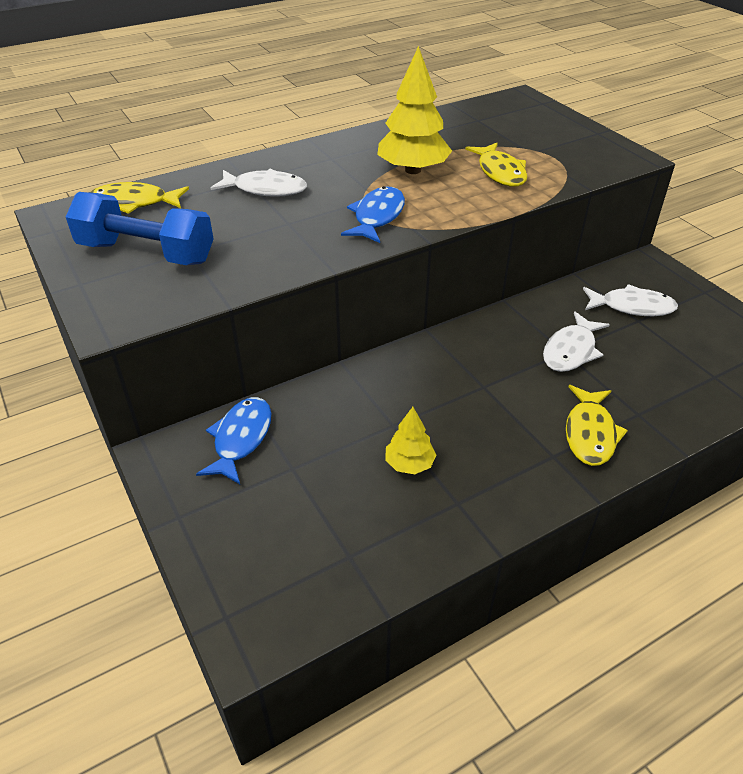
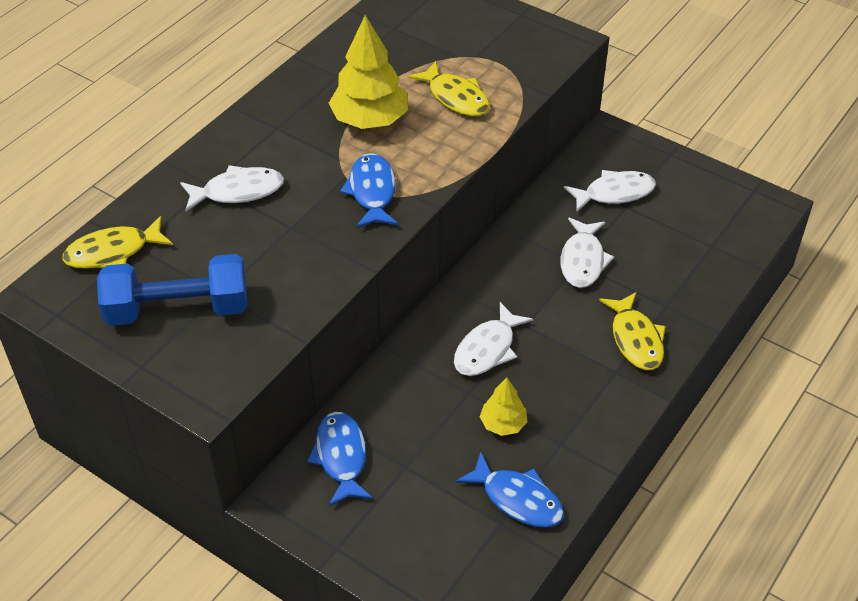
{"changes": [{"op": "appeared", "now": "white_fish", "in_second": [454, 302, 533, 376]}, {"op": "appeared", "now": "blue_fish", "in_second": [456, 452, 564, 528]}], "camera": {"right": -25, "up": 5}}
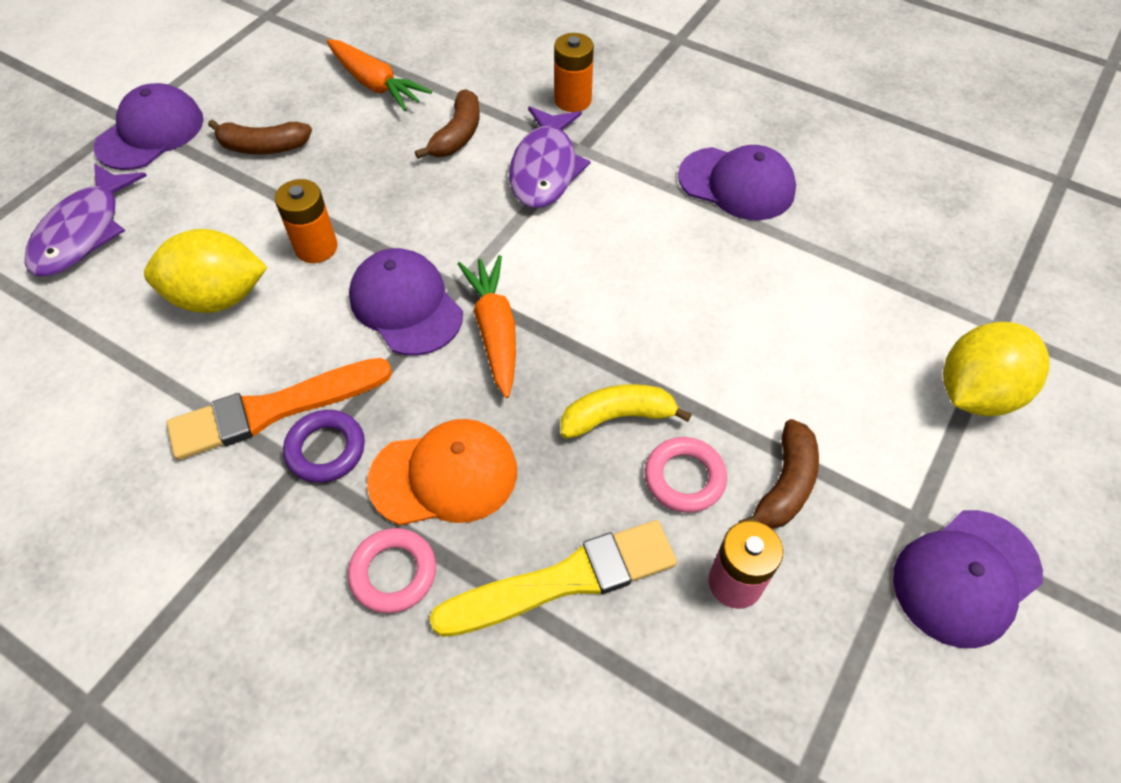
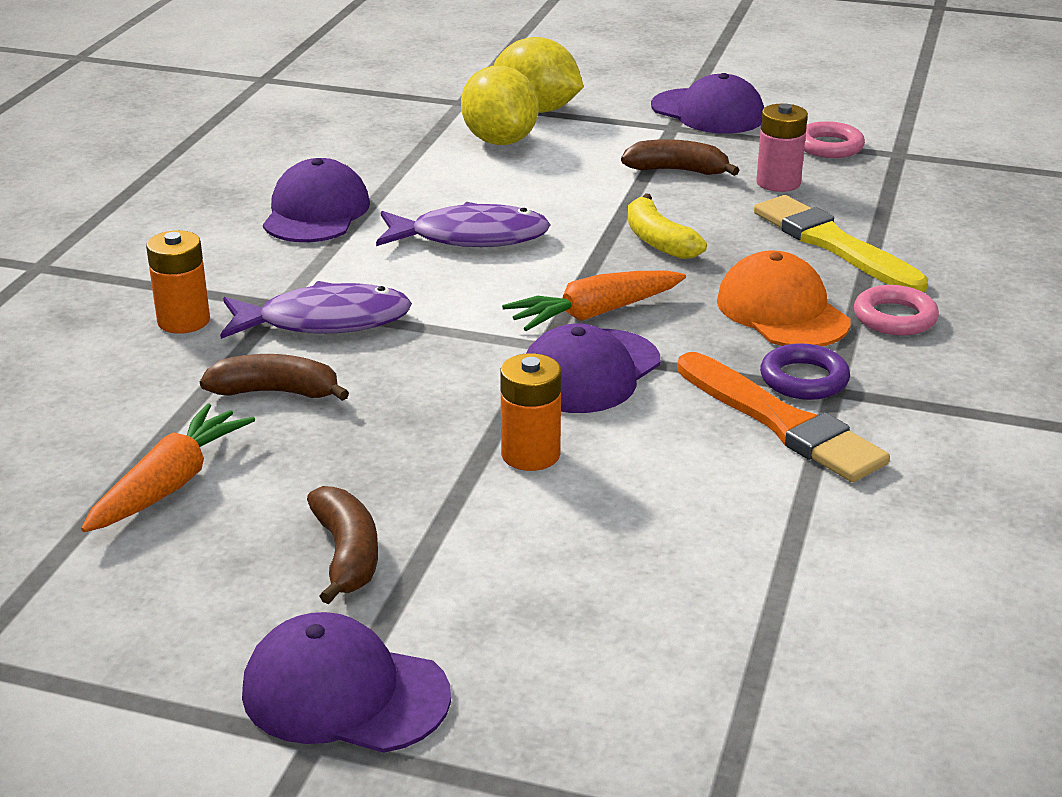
{"changes": [{"op": "relocated", "was": "purple_fish", "in_first": [24, 163, 147, 276], "in_second": [376, 202, 550, 247]}, {"op": "relocated", "was": "yellow_lemon", "in_first": [144, 229, 267, 313], "in_second": [461, 66, 539, 145]}, {"op": "relocated", "was": "pink_ring", "in_first": [645, 437, 727, 513], "in_second": [804, 121, 865, 158]}], "camera": {"right": -105, "up": -25}}
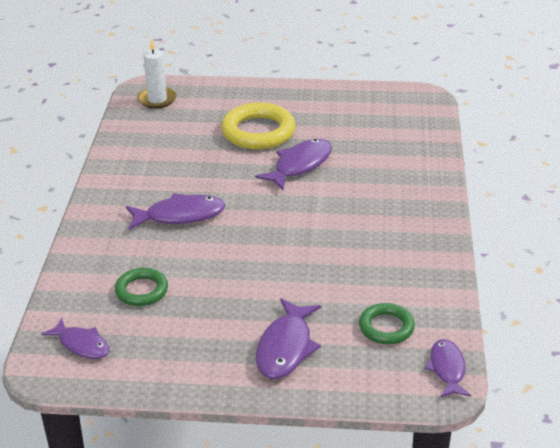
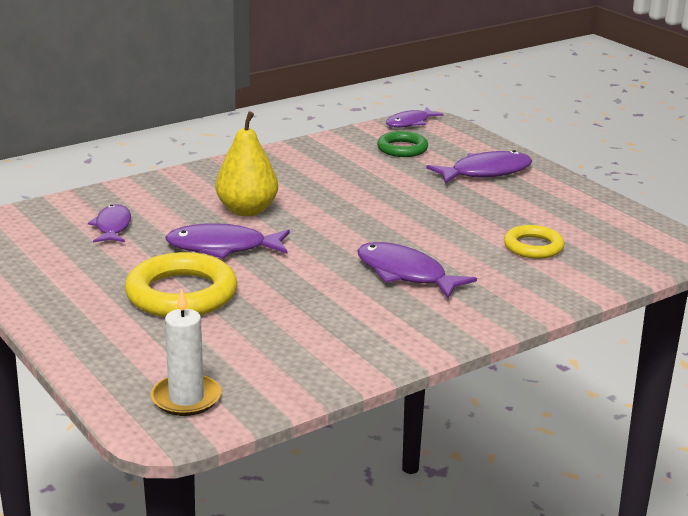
{"changes": [{"op": "colour", "was": "green_ring", "now": "yellow_ring", "in_first": [115, 268, 168, 306], "in_second": [504, 225, 564, 259]}, {"op": "relocated", "was": "purple_fish", "in_first": [42, 318, 109, 359], "in_second": [88, 204, 131, 243]}, {"op": "appeared", "now": "yellow_pear", "in_second": [215, 111, 278, 216]}], "camera": {"right": -130, "up": -10}}
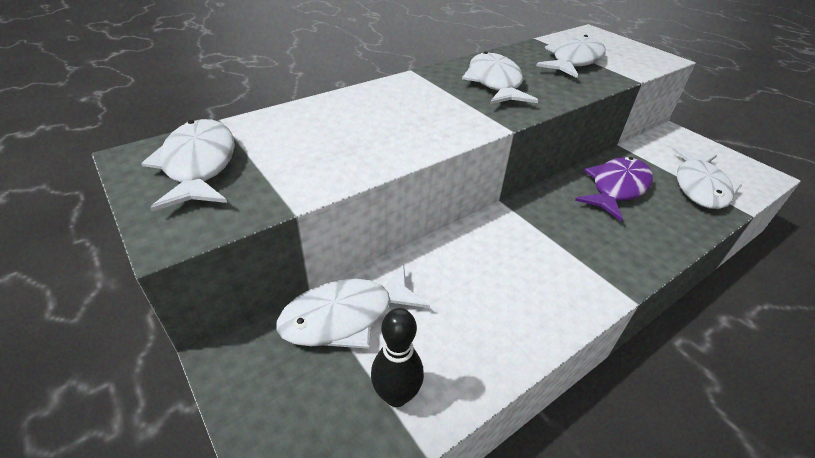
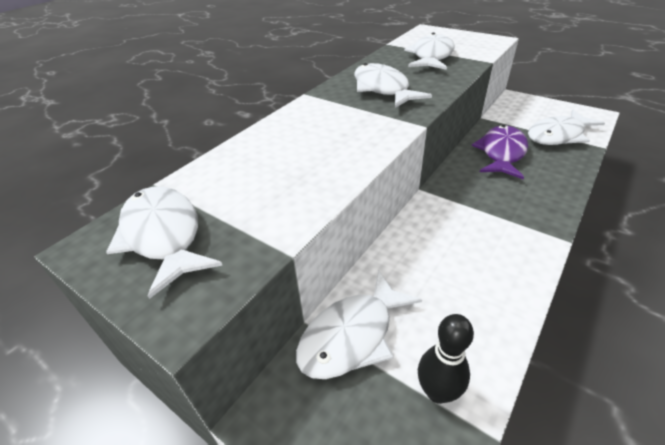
{"changes": [{"op": "spun", "was": "white_fish", "in_first": [672, 147, 742, 209], "in_second": [528, 110, 605, 145], "clockwise": 60}], "camera": {"right": -15, "up": 0}}
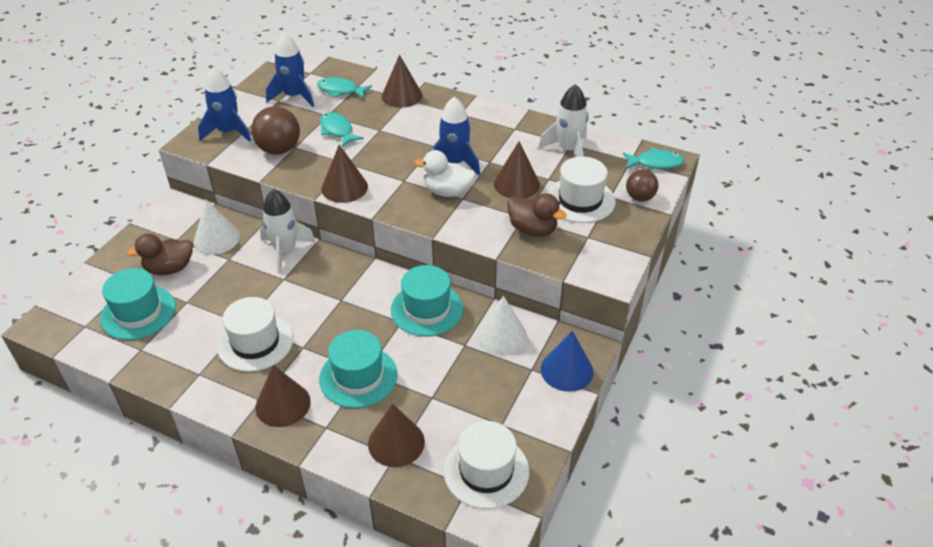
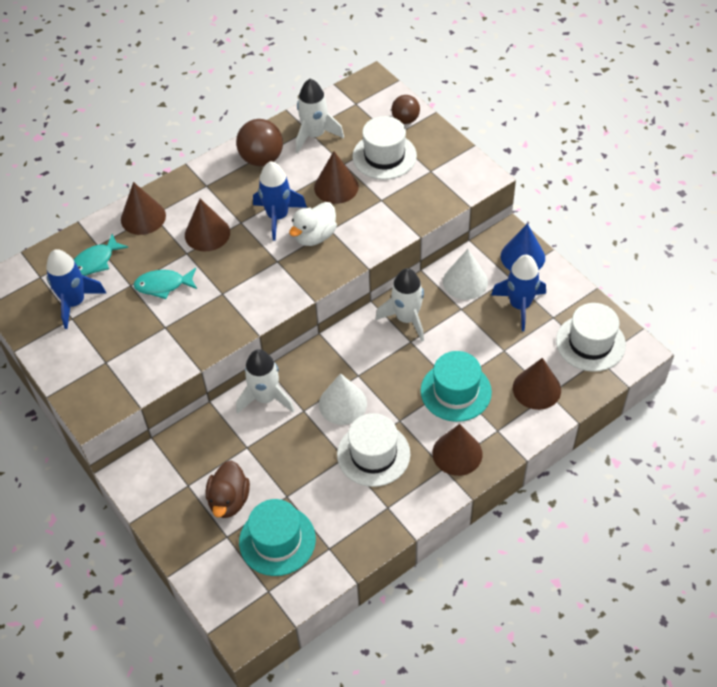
{"changes": [{"op": "relocated", "was": "blue_rocket", "in_first": [198, 67, 252, 142], "in_second": [491, 255, 546, 331]}, {"op": "relocated", "was": "brown_ball", "in_first": [251, 106, 300, 155], "in_second": [236, 119, 283, 166]}, {"op": "relocated", "was": "brown_cone", "in_first": [321, 145, 368, 203], "in_second": [185, 199, 230, 251]}, {"op": "missing", "was": "turquoise_fish", "in_first": [623, 148, 684, 169]}, {"op": "missing", "was": "brown_duck", "in_first": [507, 193, 567, 237]}, {"op": "relocated", "was": "white_cone", "in_first": [194, 199, 240, 255], "in_second": [319, 373, 367, 425]}, {"op": "exchanged", "was": "turquoise_hat", "now": "white_rocket", "in_first": [391, 265, 463, 336], "in_second": [376, 268, 424, 341]}], "camera": {"right": -60, "up": 10}}
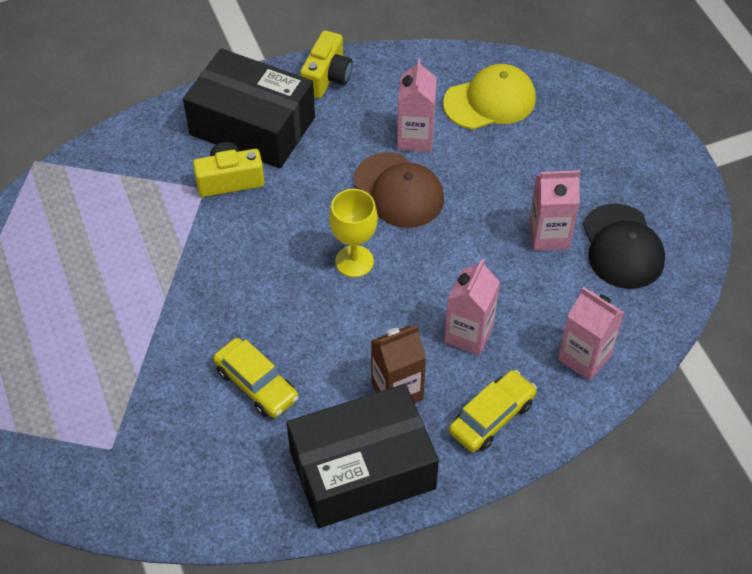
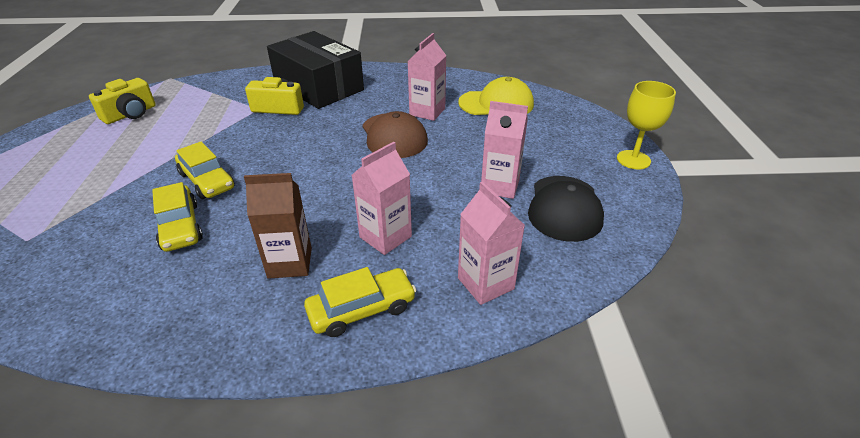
{"changes": [{"op": "relocated", "was": "yellow_camera", "in_first": [300, 30, 353, 98], "in_second": [89, 78, 156, 124]}, {"op": "relocated", "was": "yellow_goblet", "in_first": [329, 189, 378, 277], "in_second": [617, 81, 676, 169]}, {"op": "missing", "was": "black_box", "in_first": [287, 384, 439, 528]}, {"op": "appeared", "now": "yellow_car", "in_second": [175, 142, 235, 199]}], "camera": {"right": 20, "up": -15}}
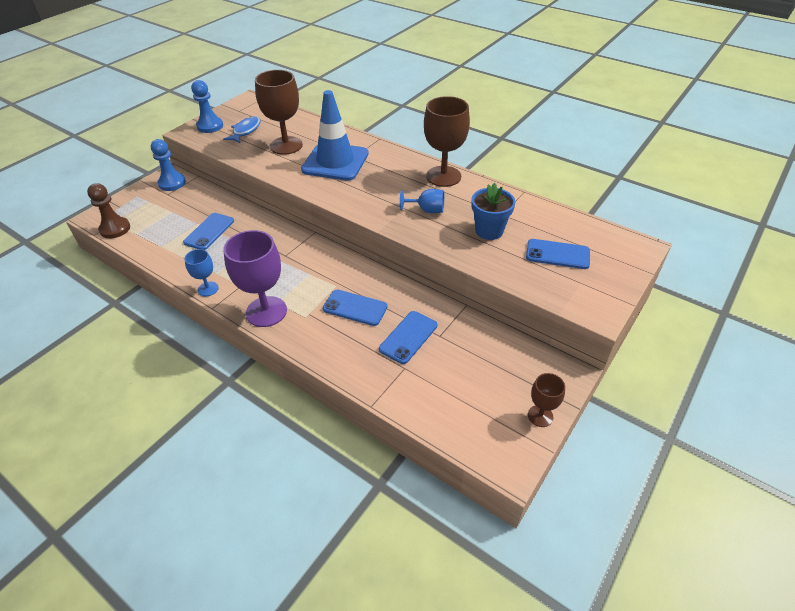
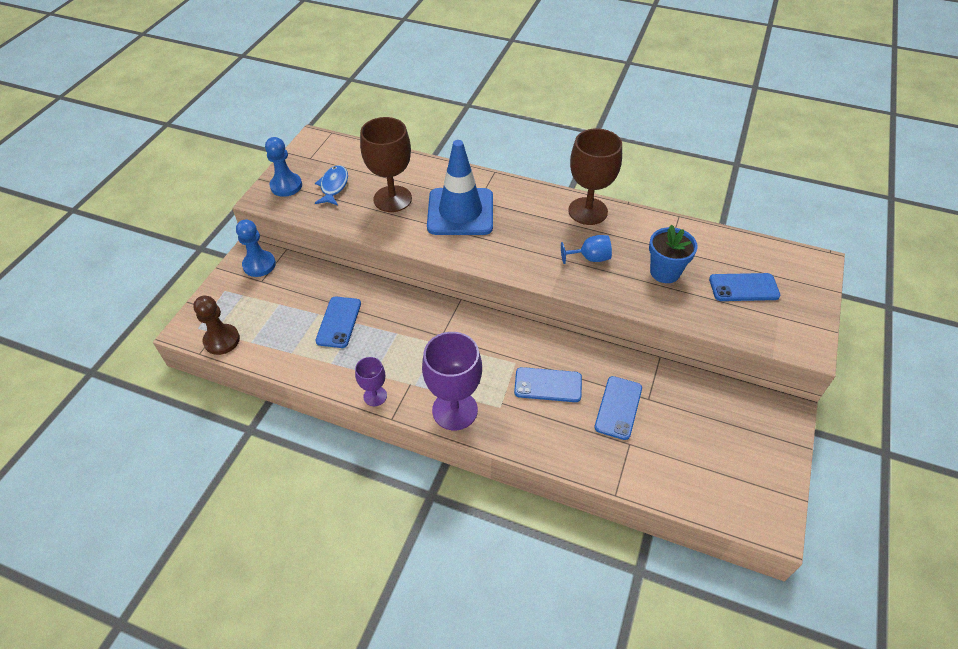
{"changes": [{"op": "colour", "was": "blue_goblet", "now": "purple_goblet", "in_first": [184, 249, 219, 296], "in_second": [355, 357, 387, 406]}, {"op": "missing", "was": "brown_goblet", "in_first": [528, 373, 565, 427]}], "camera": {"right": -15, "up": 5}}
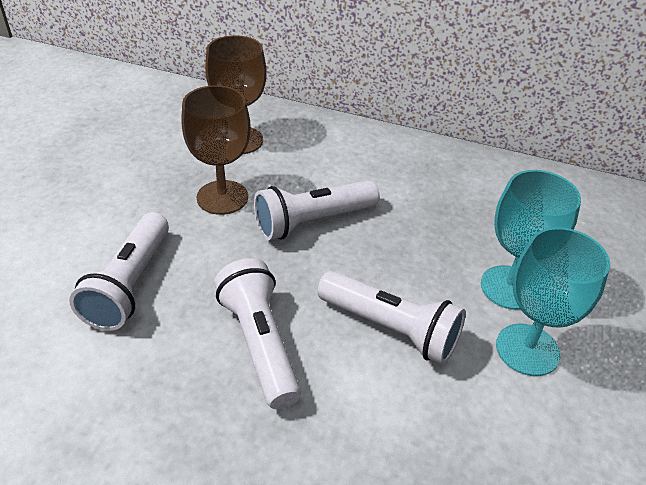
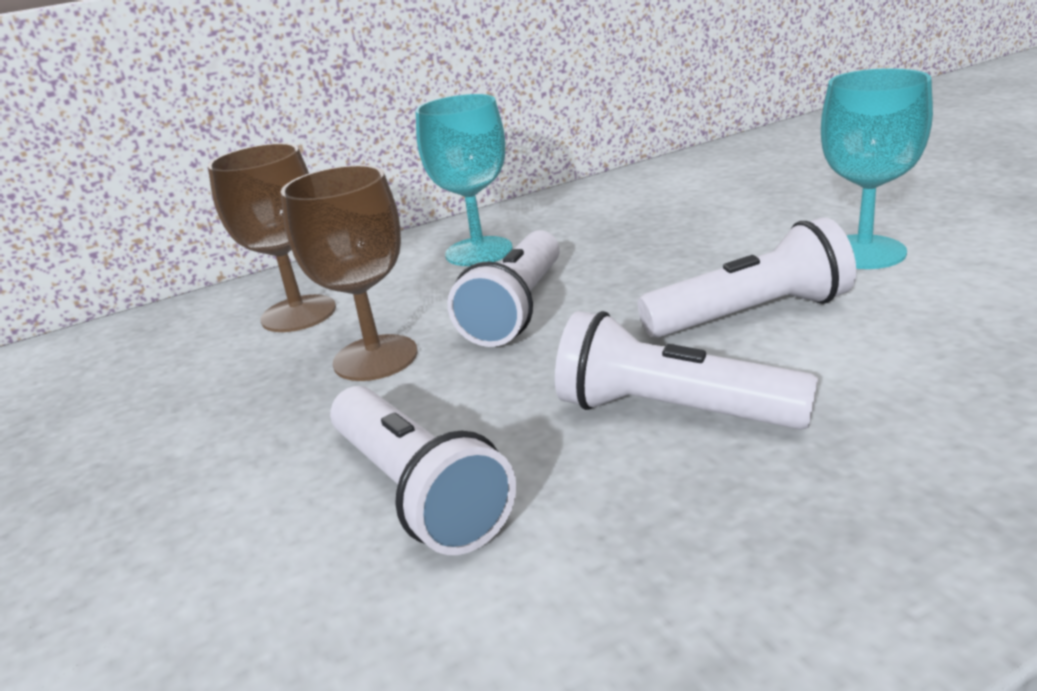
{"changes": [{"op": "relocated", "was": "turquoise_goblet", "in_first": [481, 170, 581, 310], "in_second": [416, 94, 513, 266]}], "camera": {"right": -40, "up": -15}}
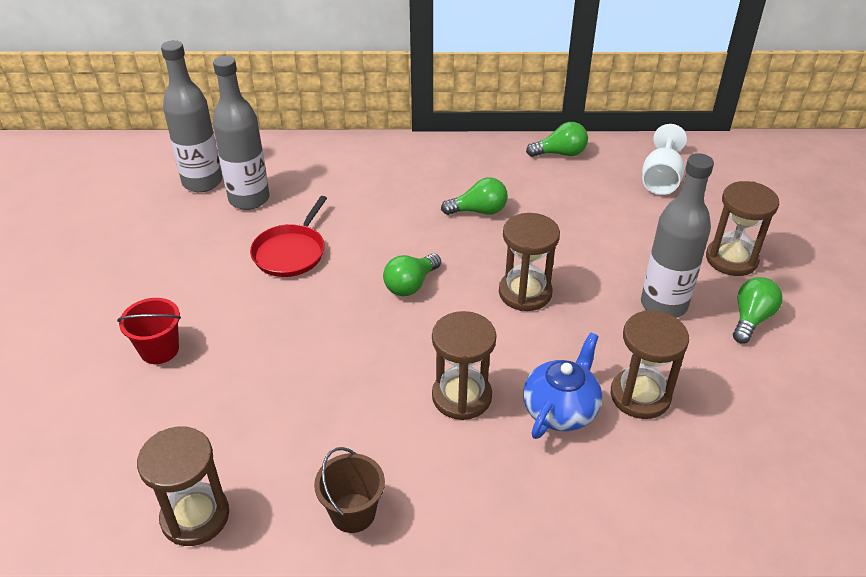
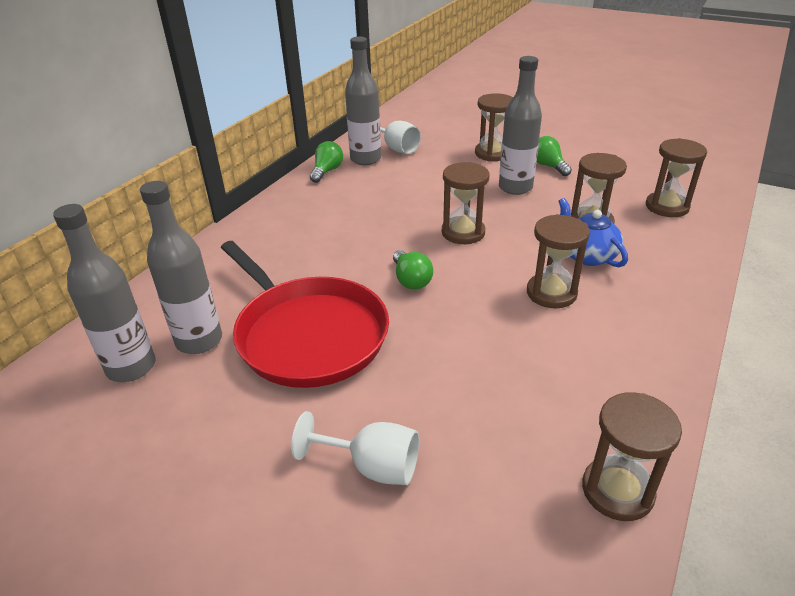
{"changes": [{"op": "missing", "was": "green_light_bulb", "in_first": [441, 177, 508, 215]}, {"op": "size", "was": "red_pan", "in_first": [250, 196, 327, 277], "in_second": [221, 241, 389, 388], "ratio": 1.96}, {"op": "exchanged", "was": "red_bucket", "now": "white_goblet", "in_first": [117, 298, 181, 364], "in_second": [291, 411, 419, 485]}, {"op": "missing", "was": "brown_bucket", "in_first": [314, 447, 385, 533]}, {"op": "appeared", "now": "grey_bottle", "in_second": [345, 37, 381, 165]}, {"op": "appeared", "now": "brown_hourglass", "in_second": [646, 138, 707, 217]}], "camera": {"right": -60, "up": -5}}
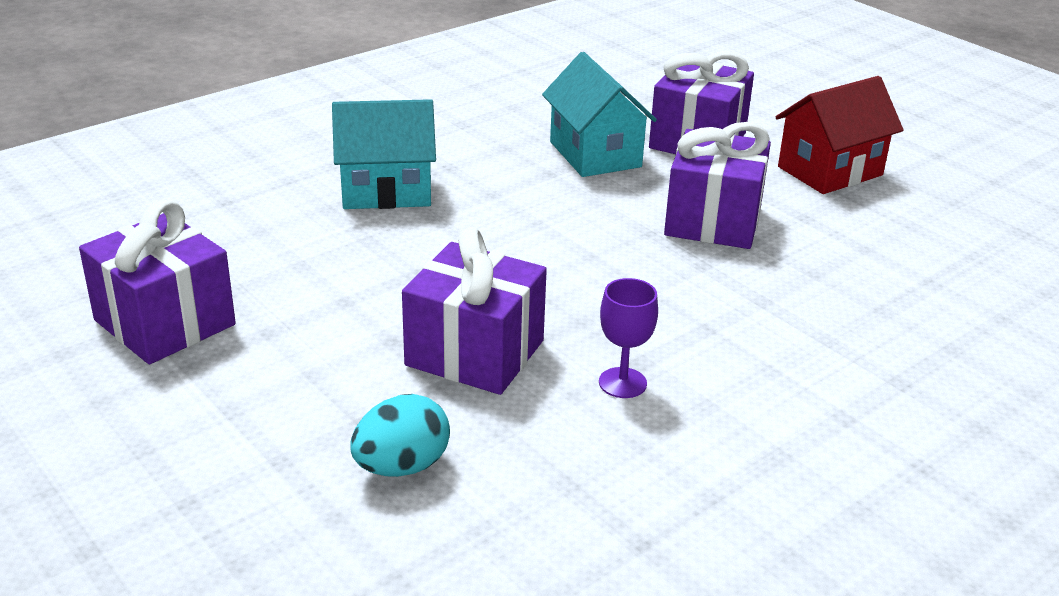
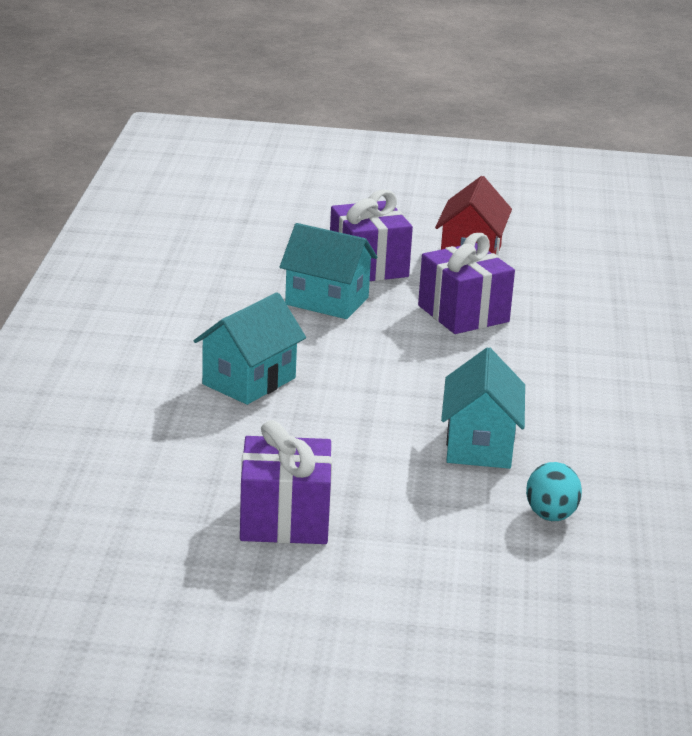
{"changes": [{"op": "exchanged", "was": "purple_gift", "now": "turquoise_house", "in_first": [402, 227, 547, 395], "in_second": [441, 347, 525, 469]}, {"op": "missing", "was": "purple_goblet", "in_first": [599, 278, 658, 398]}], "camera": {"right": -45, "up": -5}}
